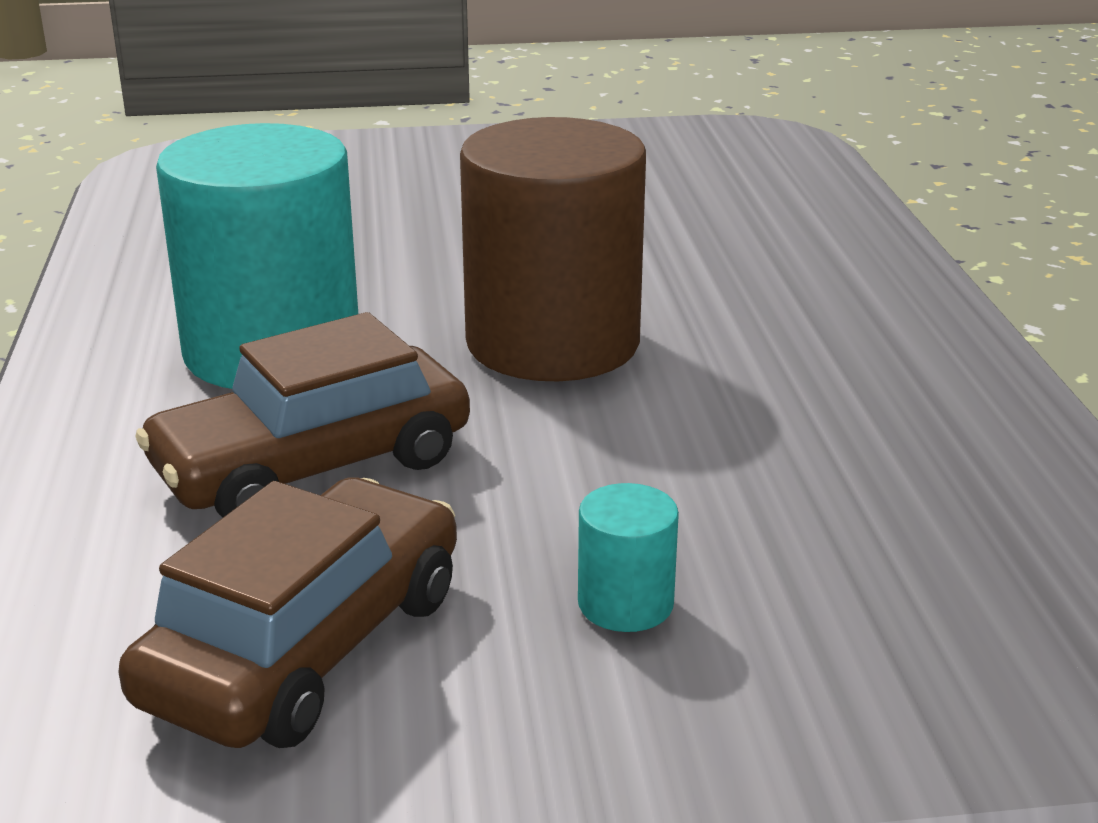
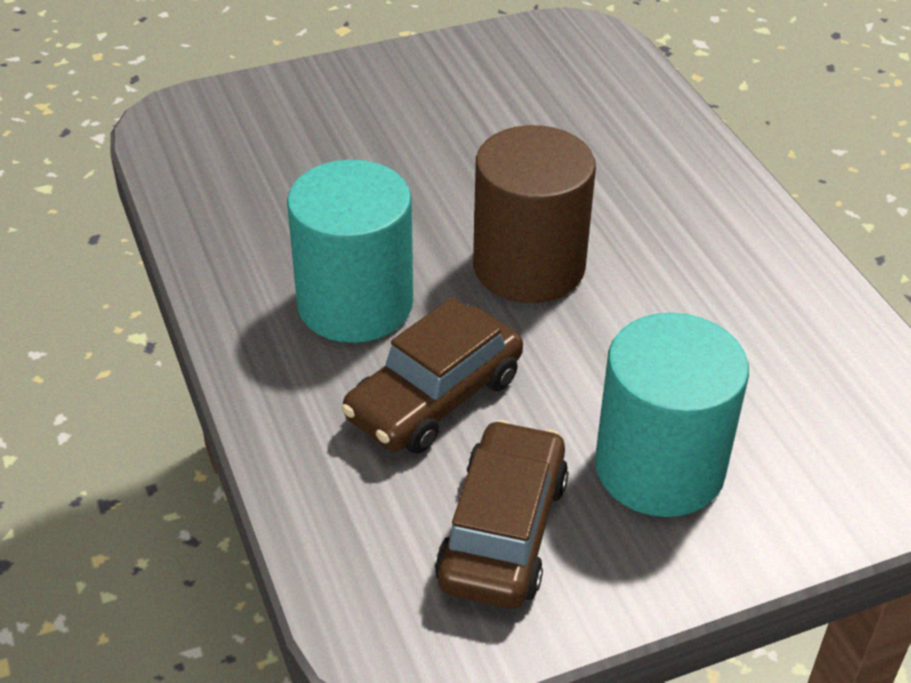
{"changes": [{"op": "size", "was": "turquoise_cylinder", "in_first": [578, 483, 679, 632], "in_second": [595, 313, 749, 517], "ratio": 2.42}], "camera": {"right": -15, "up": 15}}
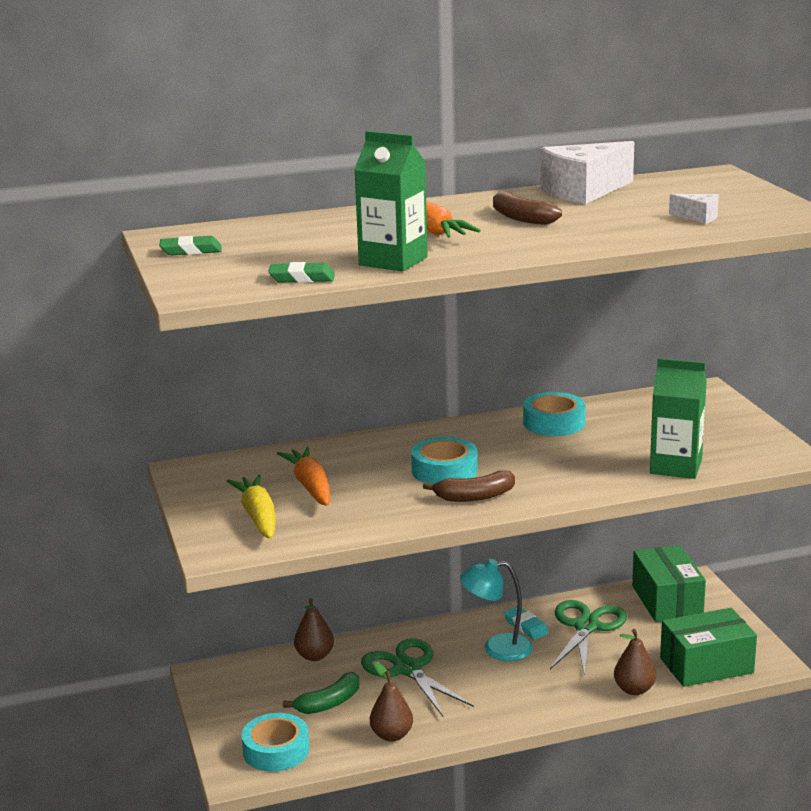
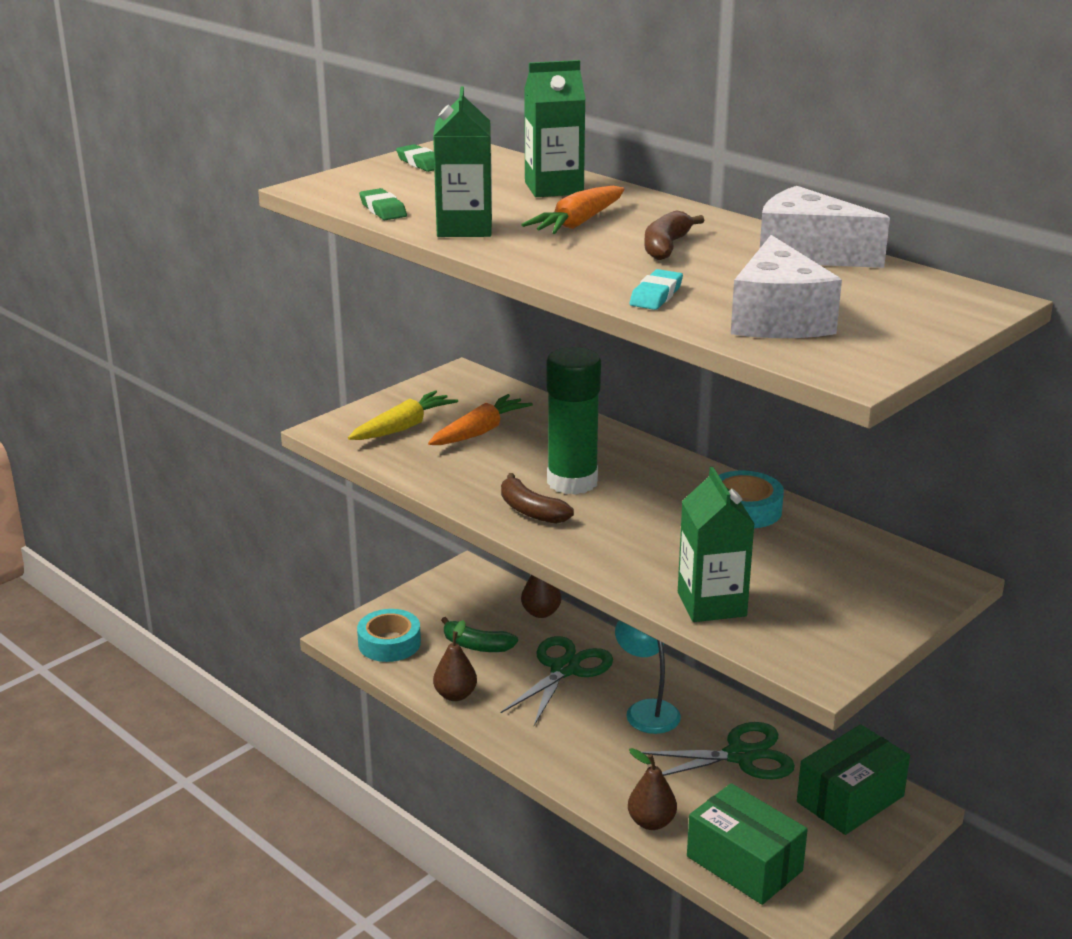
{"changes": [{"op": "size", "was": "white_cheese", "in_first": [669, 194, 719, 224], "in_second": [731, 235, 842, 338], "ratio": 2.15}, {"op": "exchanged", "was": "turquoise_tape", "now": "green_glue_stick", "in_first": [411, 437, 478, 484], "in_second": [546, 347, 601, 495]}, {"op": "relocated", "was": "turquoise_eraser", "in_first": [504, 606, 549, 640], "in_second": [629, 269, 683, 310]}, {"op": "appeared", "now": "green_carton", "in_second": [524, 60, 586, 197]}], "camera": {"right": 60, "up": 5}}
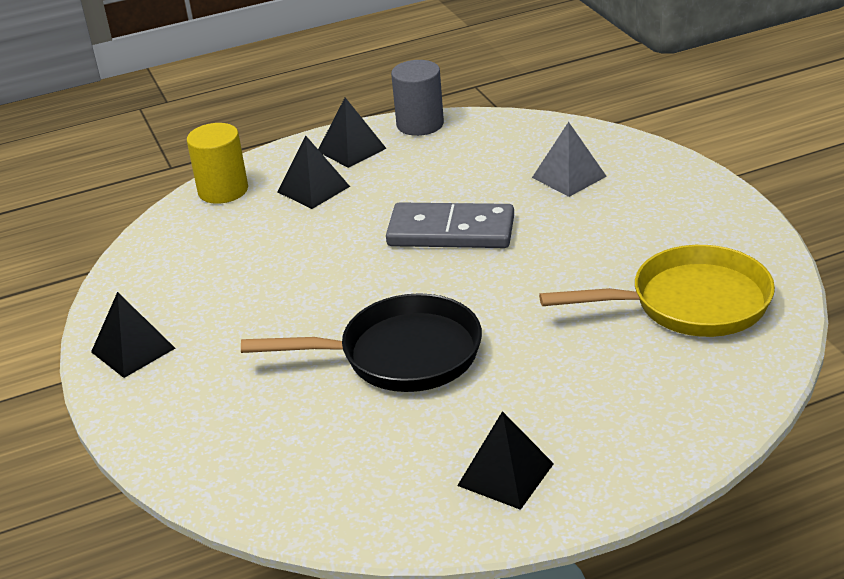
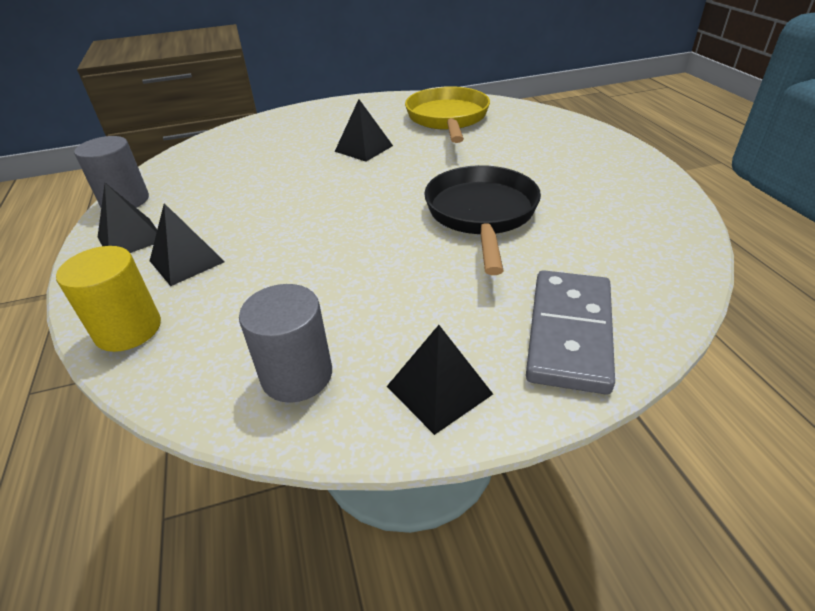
{"changes": [{"op": "missing", "was": "grey_pyramid", "in_first": [532, 122, 607, 197]}, {"op": "relocated", "was": "grey_domino", "in_first": [386, 202, 514, 248], "in_second": [526, 270, 615, 395]}, {"op": "relocated", "was": "black_pyramid", "in_first": [457, 411, 554, 510], "in_second": [335, 99, 393, 162]}, {"op": "appeared", "now": "grey_cylinder", "in_second": [239, 284, 332, 403]}], "camera": {"right": -85, "up": 5}}
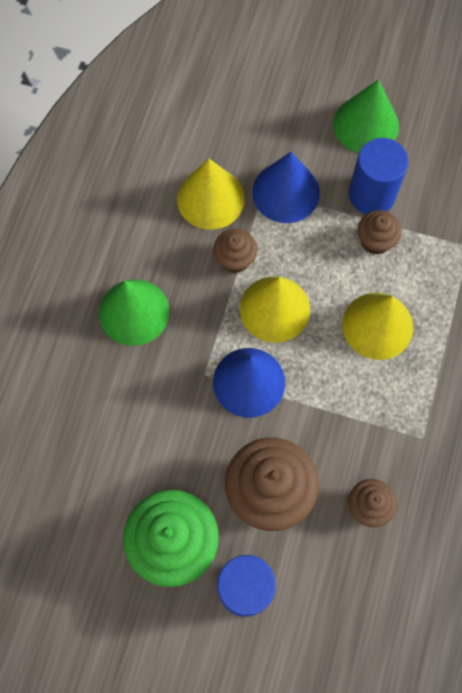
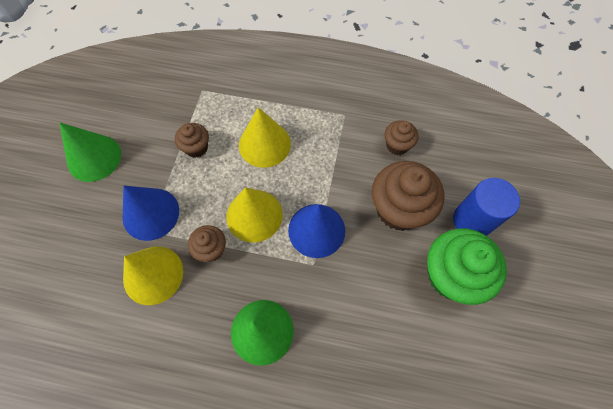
{"changes": [{"op": "missing", "was": "blue_cylinder", "in_first": [349, 138, 409, 214]}], "camera": {"right": -95, "up": -5}}
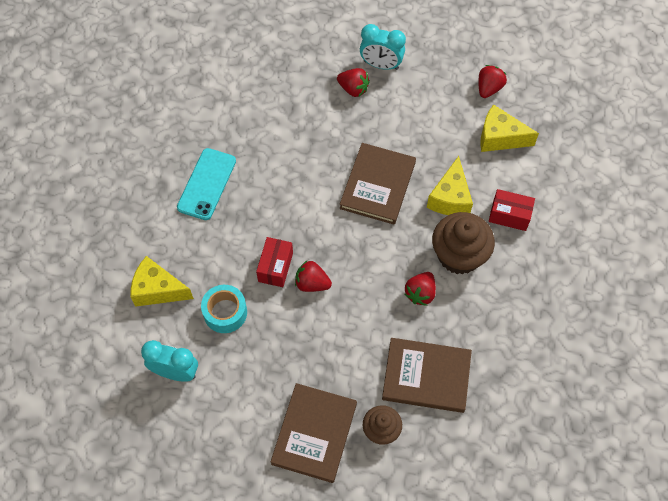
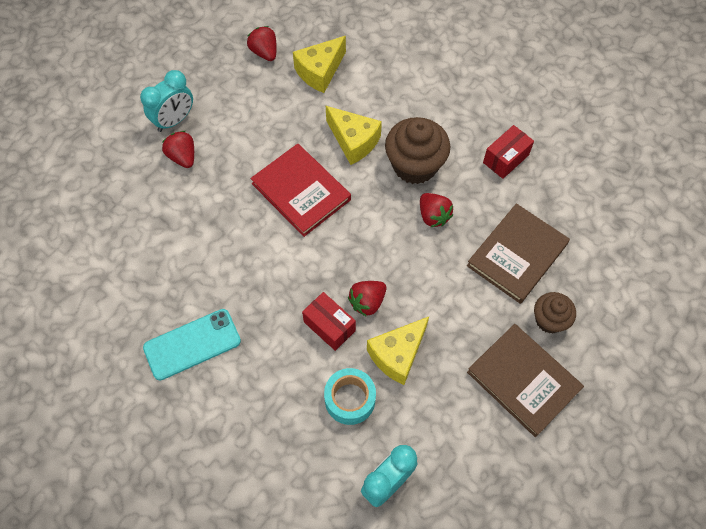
{"changes": [{"op": "spun", "was": "red_strawberry", "in_first": [337, 68, 370, 97], "in_second": [162, 131, 194, 168], "clockwise": -90}, {"op": "colour", "was": "brown_book", "now": "red_book", "in_first": [340, 143, 416, 224], "in_second": [251, 144, 351, 237]}, {"op": "spun", "was": "turquoise_phone", "in_first": [177, 148, 236, 220], "in_second": [143, 309, 241, 380], "clockwise": -75}, {"op": "relocated", "was": "red_box", "in_first": [489, 189, 535, 231], "in_second": [483, 125, 534, 179]}, {"op": "relocated", "was": "yellow_cheese", "in_first": [130, 256, 194, 307], "in_second": [367, 317, 429, 385]}], "camera": {"right": -60, "up": 0}}
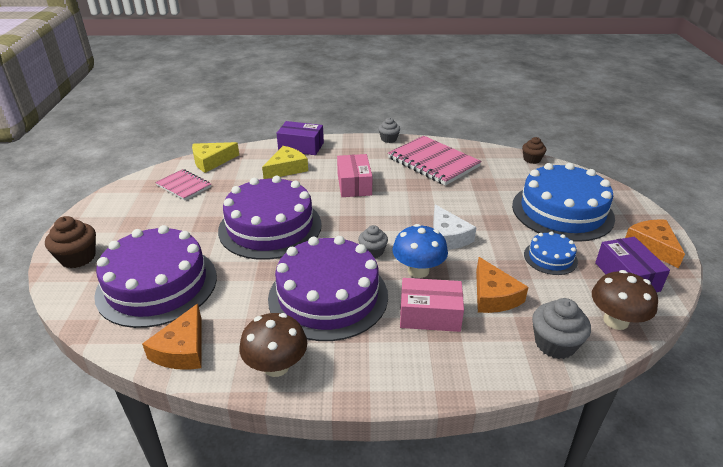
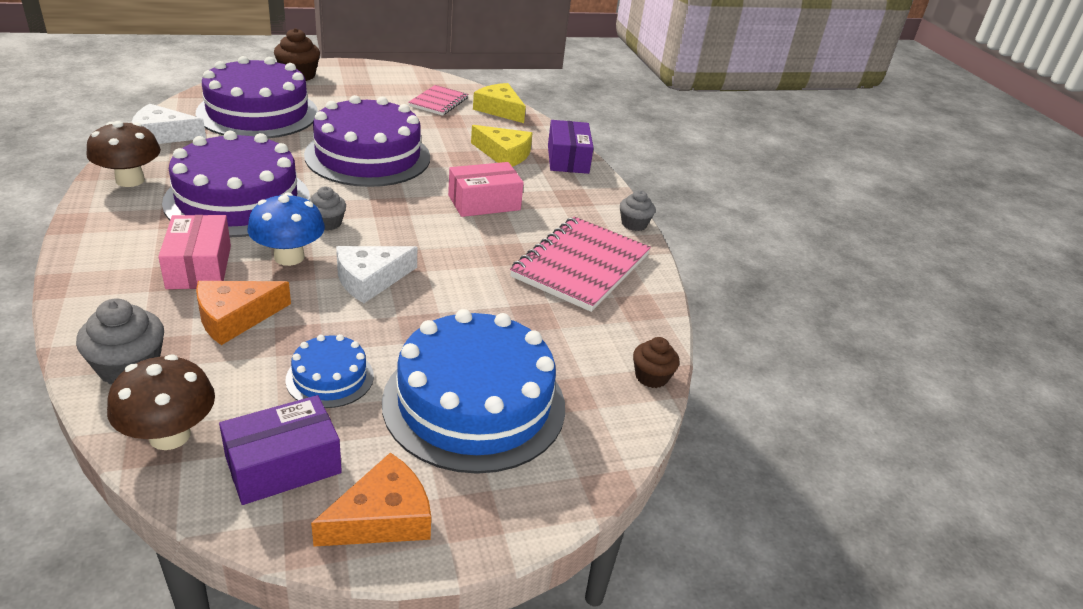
{"changes": [{"op": "colour", "was": "orange_cheese", "now": "white_cheese", "in_first": [142, 304, 201, 370], "in_second": [132, 104, 206, 144]}], "camera": {"right": 70, "up": 0}}
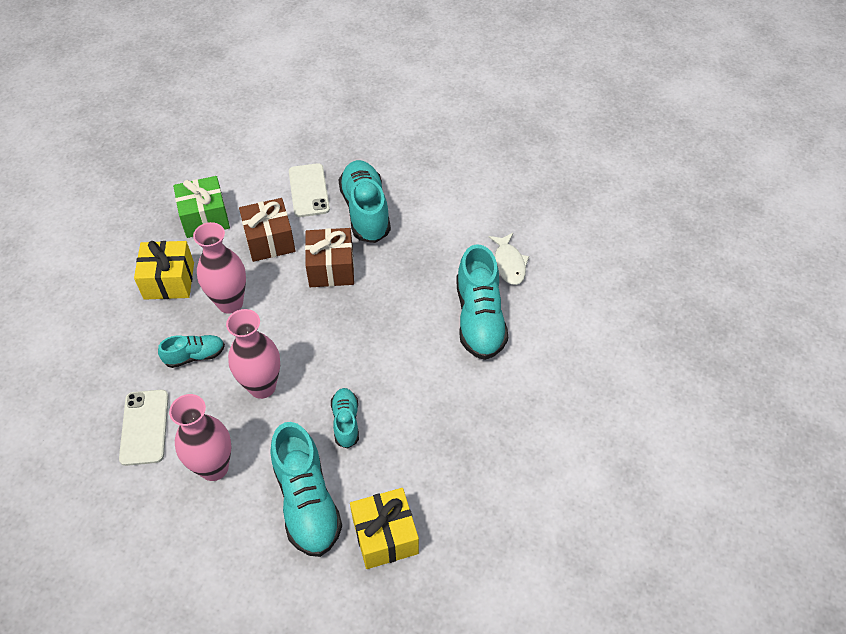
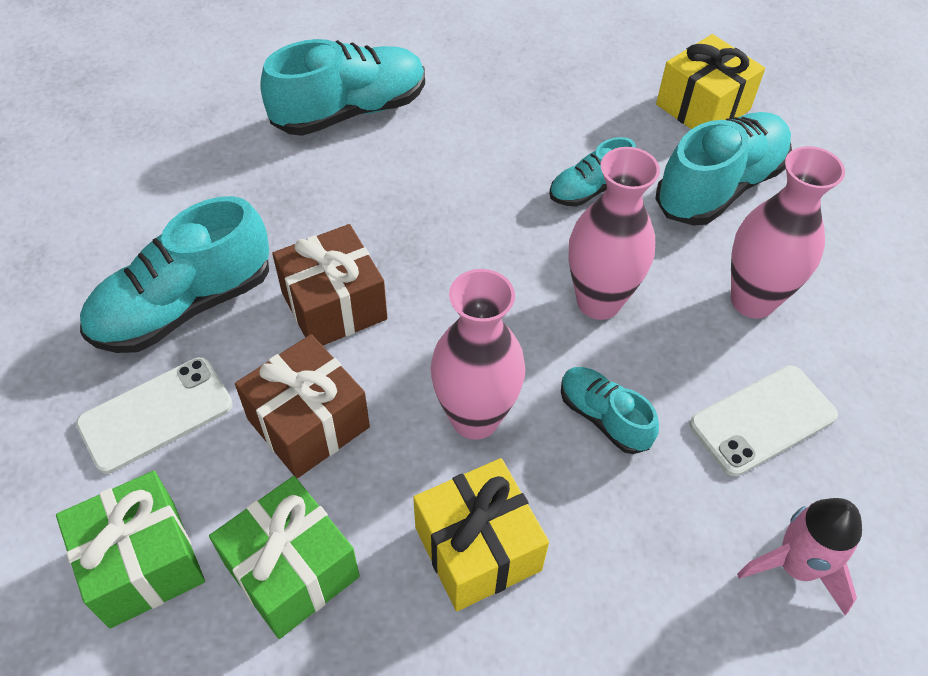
{"changes": [{"op": "missing", "was": "white_fish", "in_first": [489, 233, 529, 285]}, {"op": "appeared", "now": "green_gift", "in_second": [56, 471, 205, 629]}, {"op": "appeared", "now": "pink_rocket", "in_second": [737, 498, 862, 615]}], "camera": {"right": -115, "up": 0}}
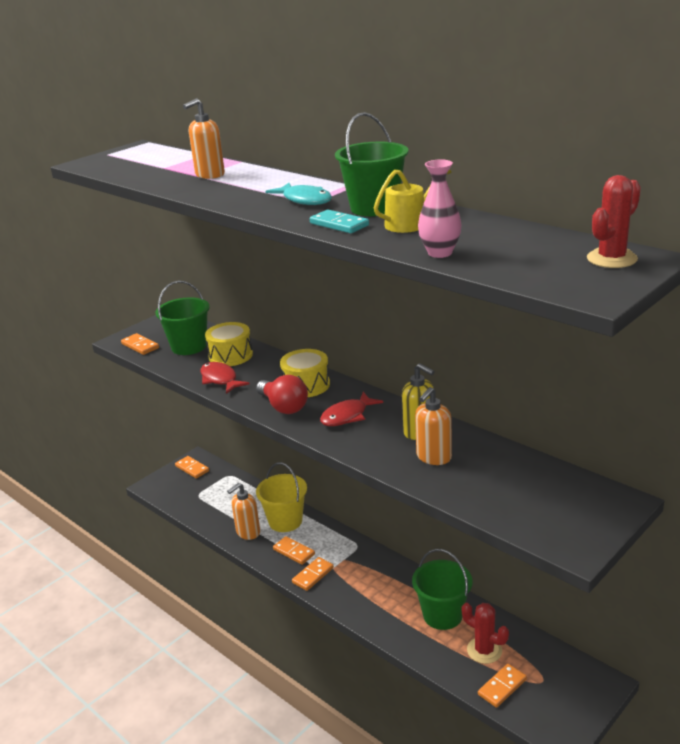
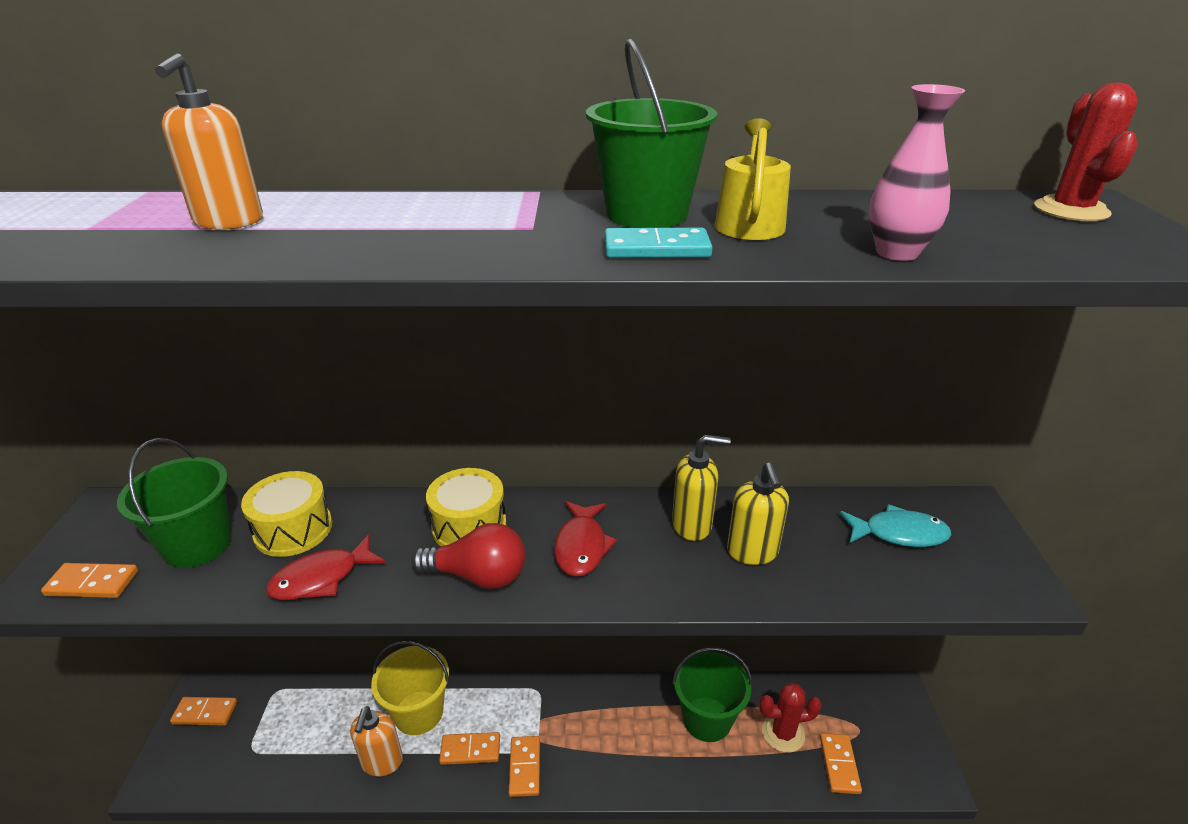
{"changes": [{"op": "relocated", "was": "turquoise_fish", "in_first": [265, 183, 332, 205], "in_second": [840, 504, 951, 547]}, {"op": "spun", "was": "red_fish", "in_first": [200, 362, 250, 394], "in_second": [266, 534, 386, 600], "clockwise": -45}, {"op": "colour", "was": "orange_soap_dispenser", "now": "yellow_soap_dispenser", "in_first": [415, 387, 452, 465], "in_second": [727, 462, 789, 565]}], "camera": {"right": -45, "up": 5}}
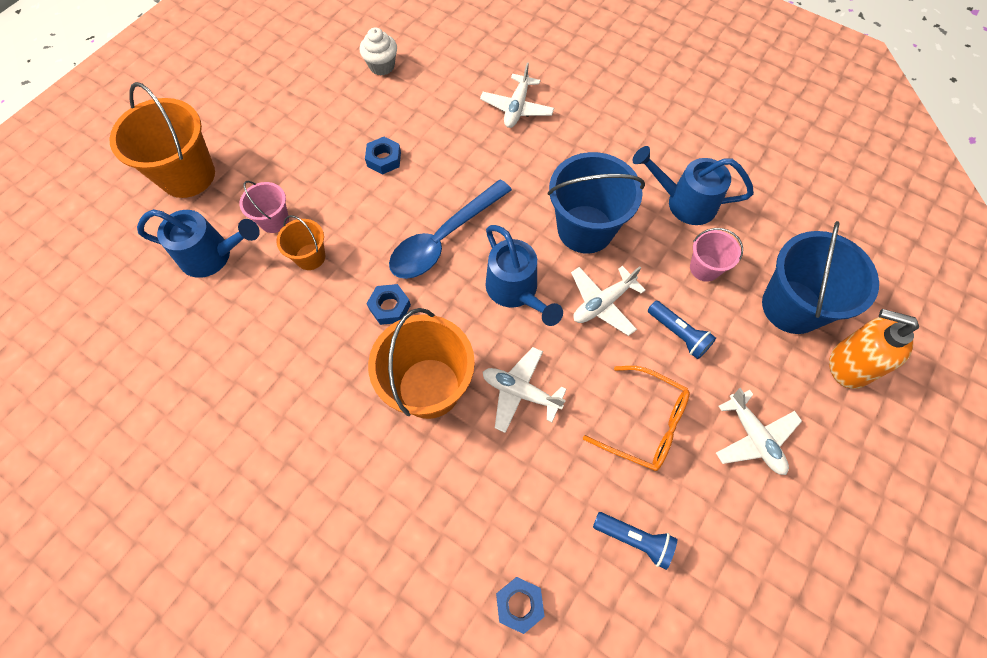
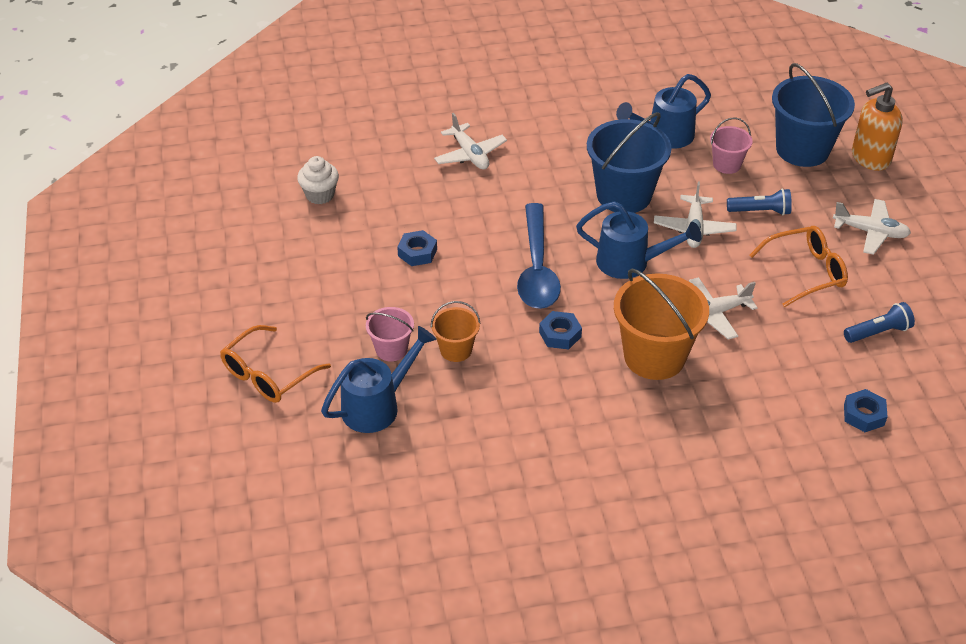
{"changes": [{"op": "exchanged", "was": "orange_bucket", "now": "orange_glasses", "in_first": [109, 82, 215, 198], "in_second": [220, 325, 331, 403]}], "camera": {"right": -45, "up": -20}}
